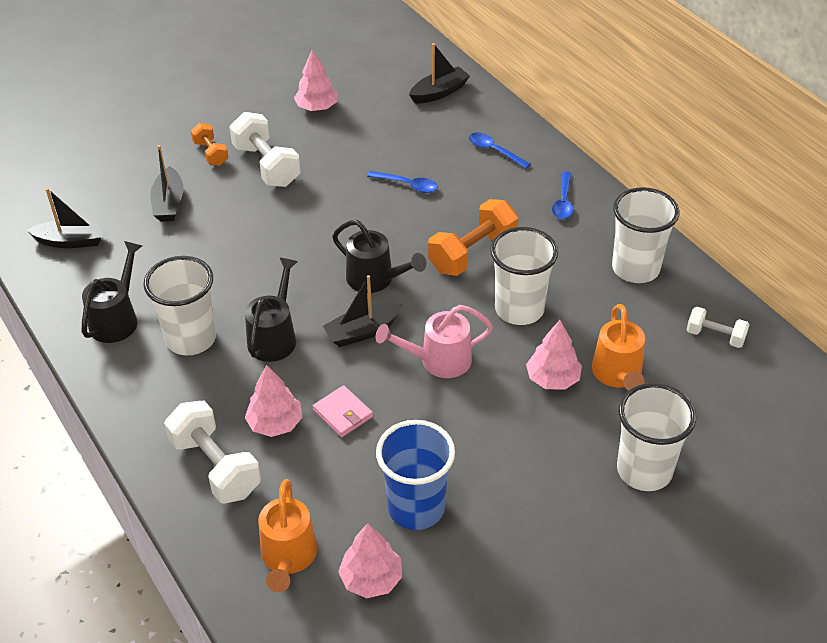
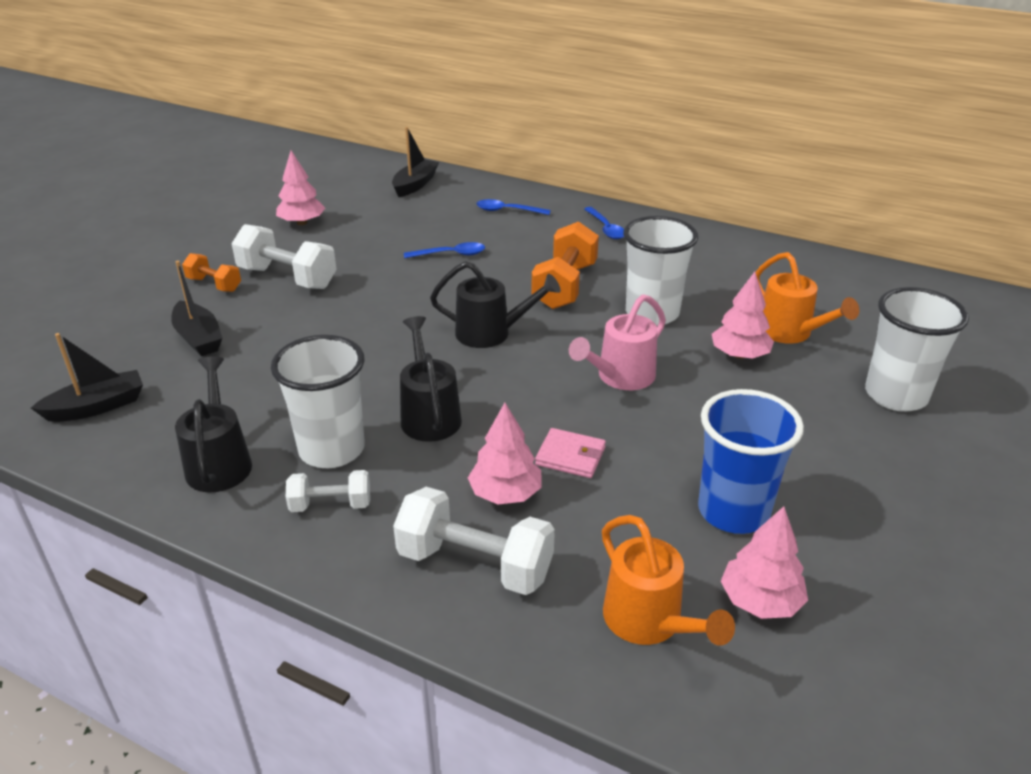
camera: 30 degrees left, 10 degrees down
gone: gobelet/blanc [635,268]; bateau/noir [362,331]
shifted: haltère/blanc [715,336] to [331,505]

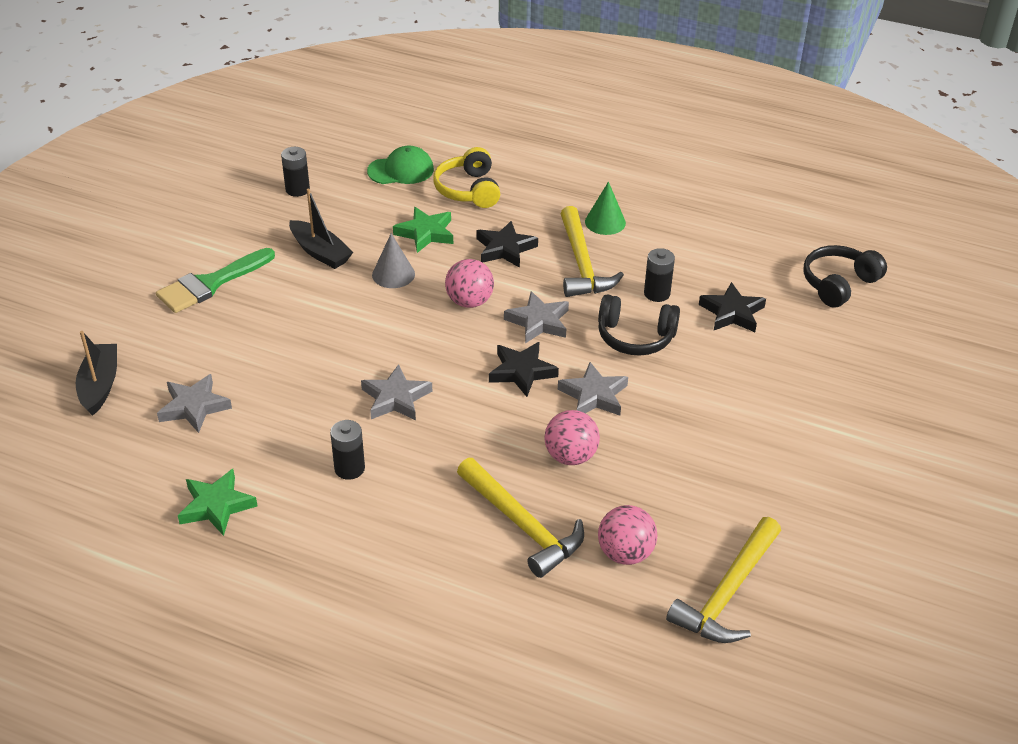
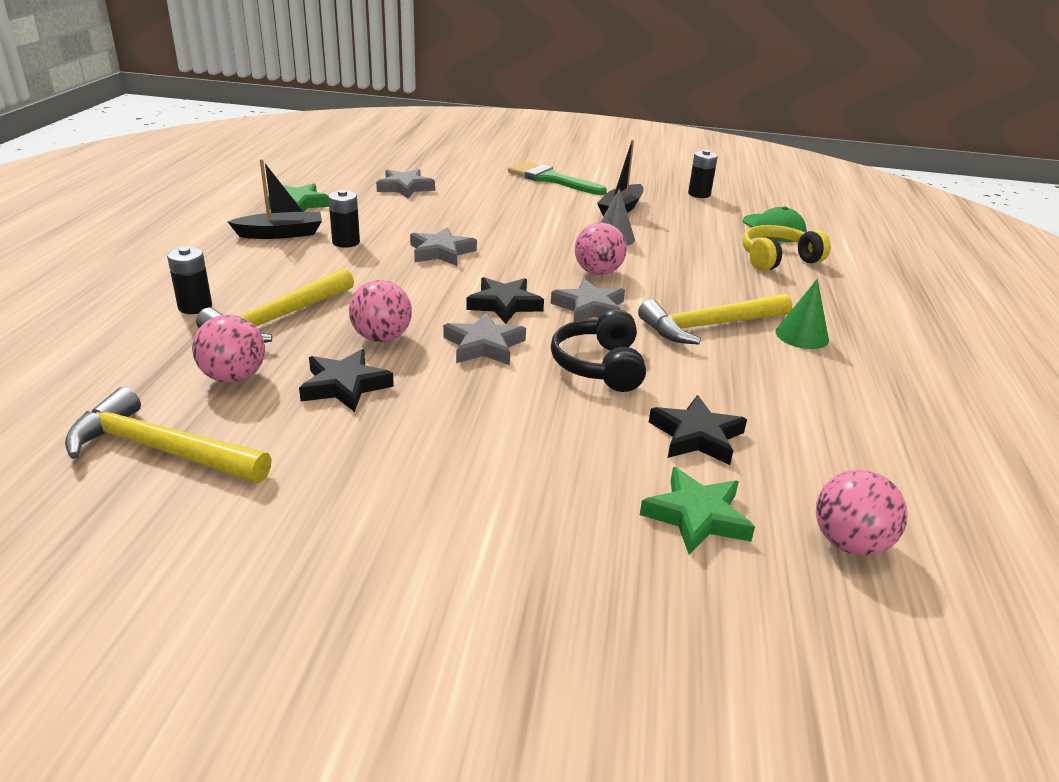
camera: 75 degrees right, 10 degrees down
shifted: étoile/vert [425,233] to [696,516]; étoile/noir [505,249] to [345,386]; pile/noir [657,293] to [195,307]; bateau/noir [100,385] to [281,234]
swapped: casque audio/noir [838,284] to balle/rose [849,543]

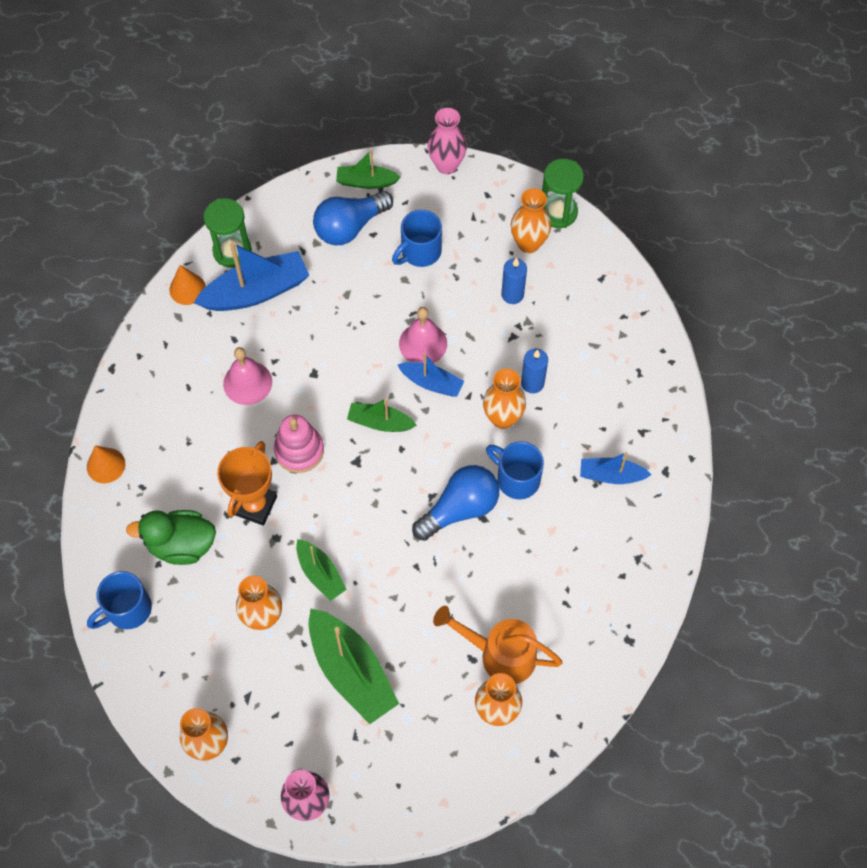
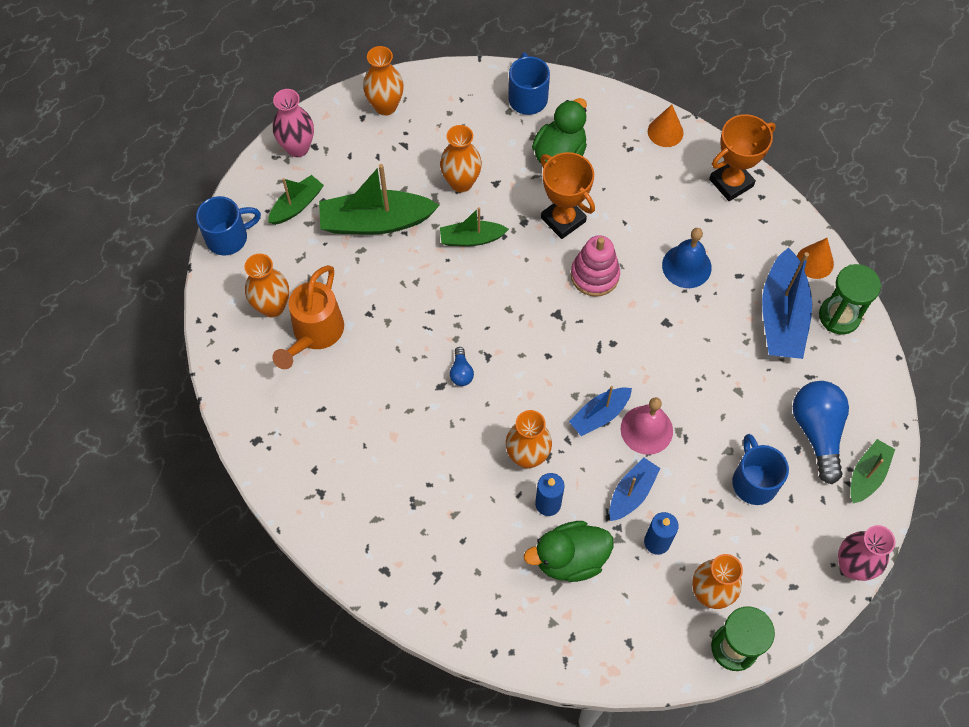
camera: 120 degrees right, 0 degrees up
new: trophée/orange [731,183]; canard/vert [570,559]
shifted: bateau/vert [380,422] to [297,205]; tasse/bleu [516,479] to [228,237]; bateau/bleu [611,475] to [632,493]
repainted: cloche/rose [247,382] to cloche/bleu [686,266]
rotated: arrosoir/orange [500,654] = [315,334] 150 degrees clockwise
scaled: ampoule/bleu [460,509] = [461,372] x0.46

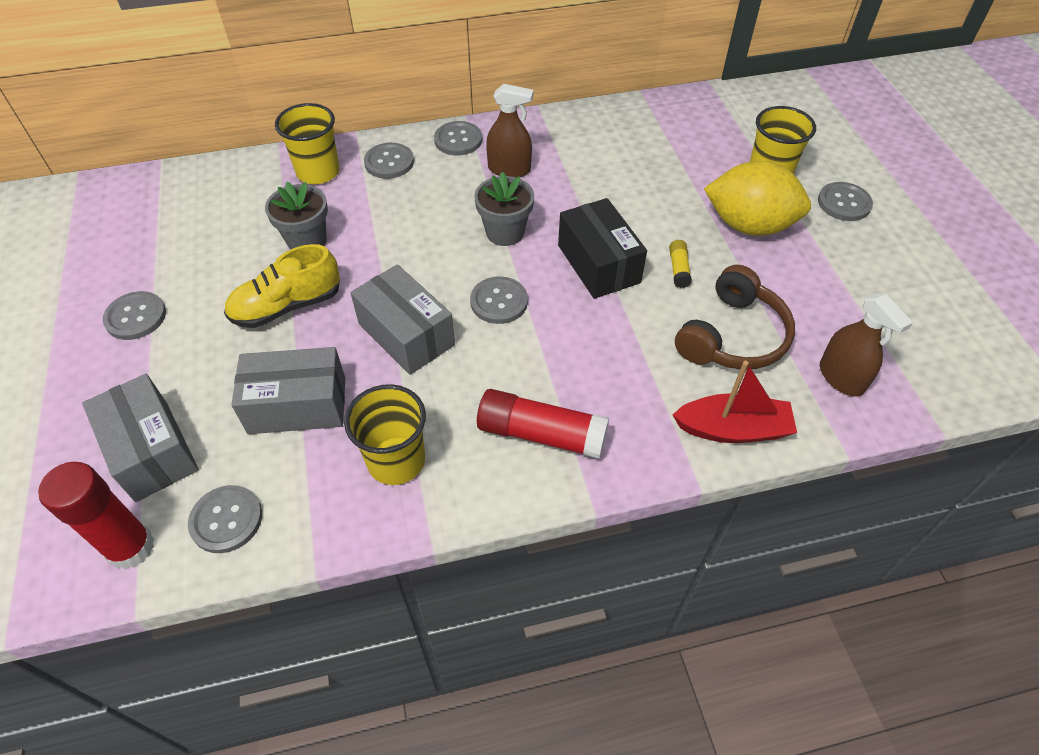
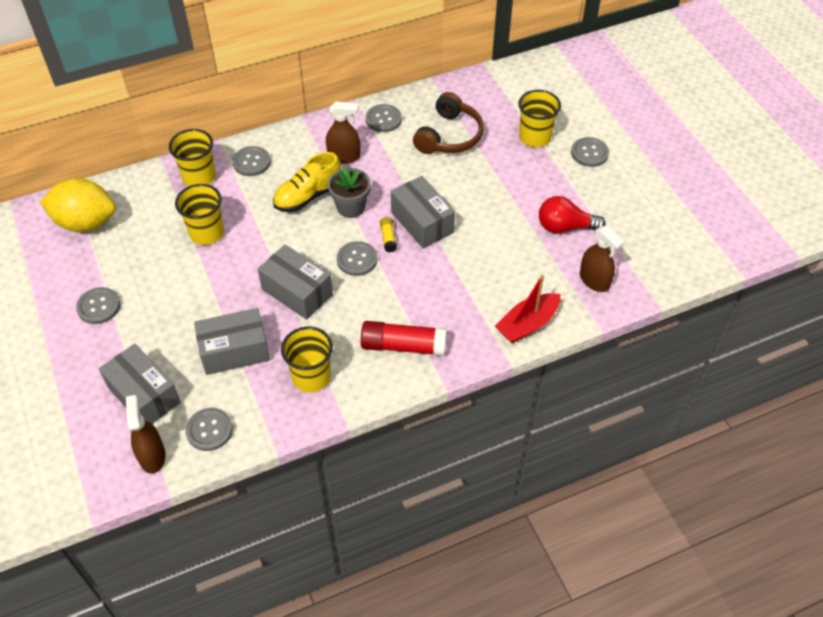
camera: 10 degrees left, 0 degrees up
new: ampoule/rouge [565,227]
shifted: bouton/gris [458,140] to [383,119]; citron/jaune [749,225] to [85,222]; bâton de colle/jaune [678,269] to [388,238]; chaussure/jaune [287,306] to [308,196]; casque audio/marron [732,336] to [449,136]
swapped: pot de fleurs/gris [307,241] to gobelet/jaune [206,233]; bâton de colle/rouge [131,547] to vaporisateur/marron [152,456]
repainted: boîte/noir [598,264] to boîte/gris [422,222]
rotated: bateau/rouge [733,429] = [527,324] 150 degrees clockwise

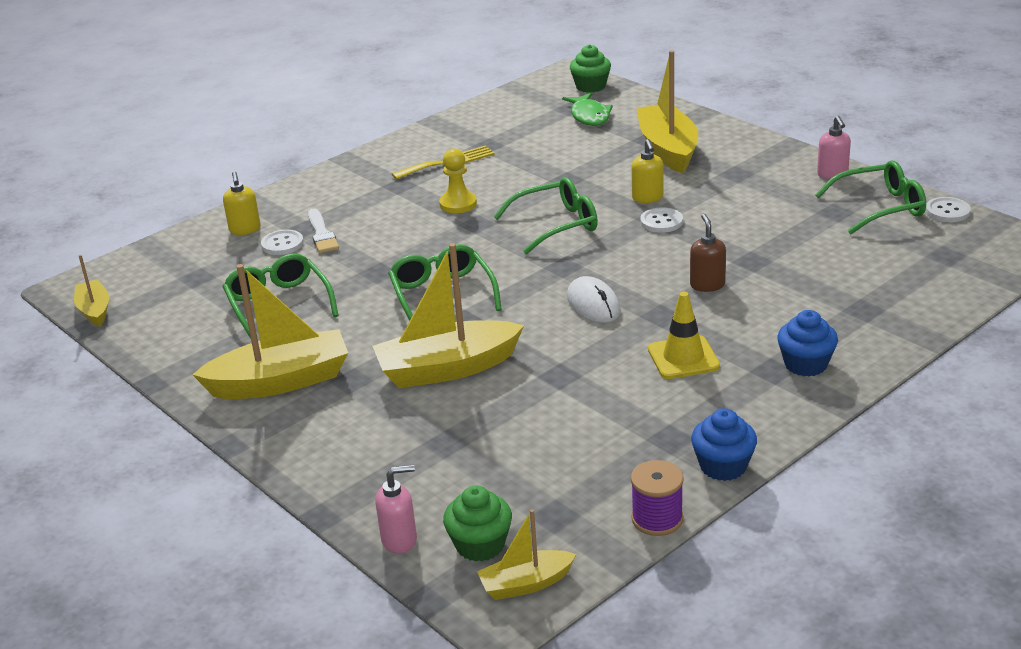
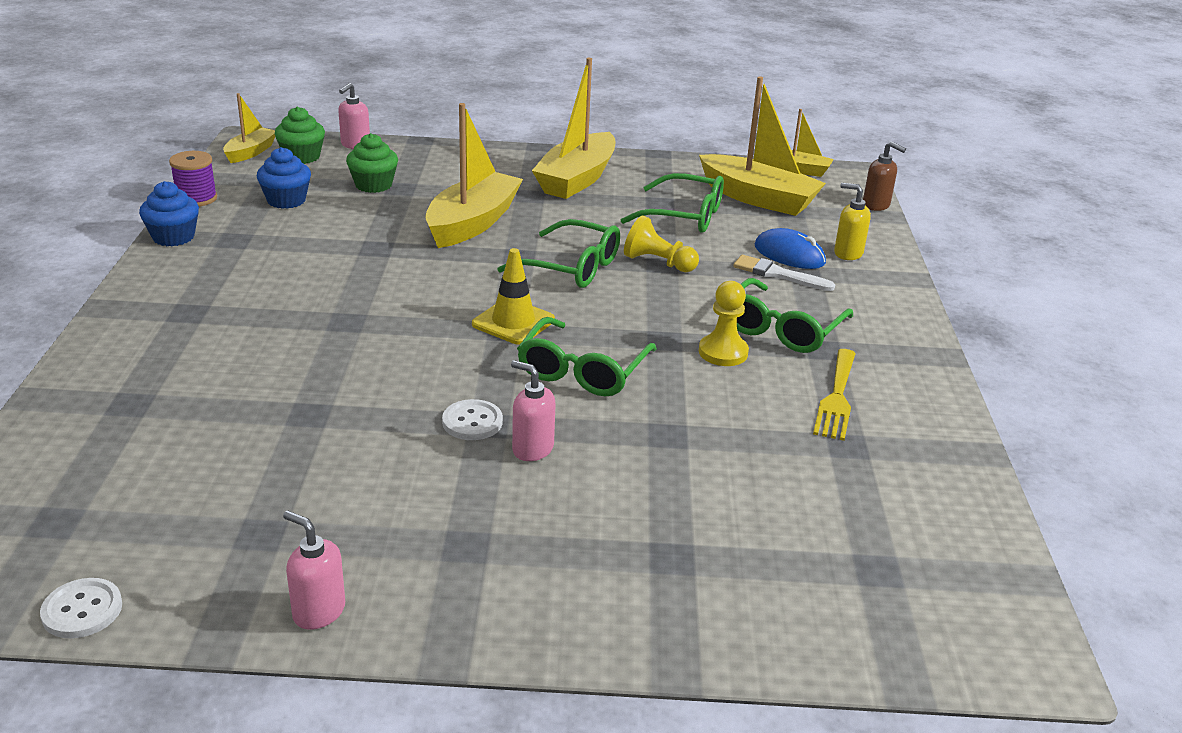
camera: 130 degrees right, 0 degrees up
gone: poisson/vert [589,116]; souris/blanc [593,304]
new: pion/jaune [658,263]
shifted: muffin/vert [591,86] to [373,185]; bateau/jaune [668,149] to [758,198]; lunettes/vert [880,207] to [782,329]; distributeur de savon/marron [707,285] to [876,205]; cône de chantier/jaune [683,358] to [513,322]; muffin/bleu [805,364] to [286,200]
swapped: bouton/blanc [282,244] to souris/bleu [789,255]
repainted: distributeur de savon/jaune [647,198] to distributeur de savon/rose [532,449]

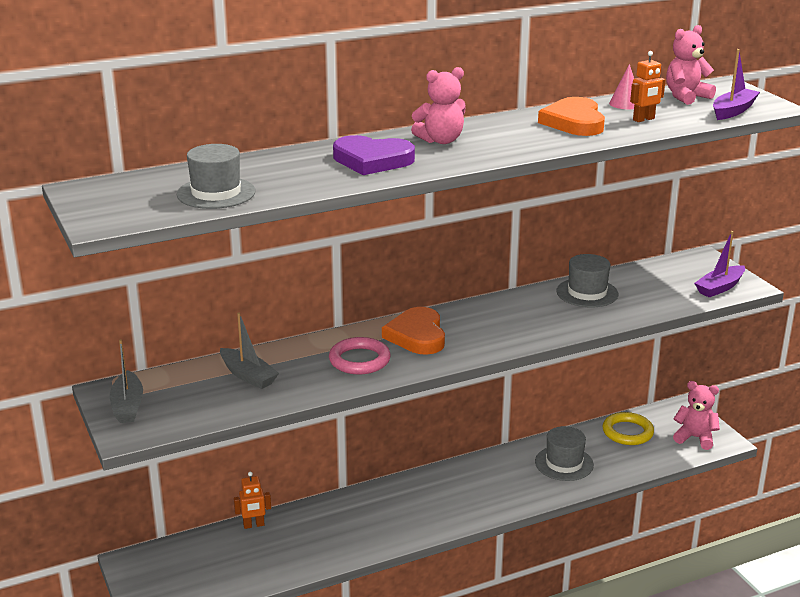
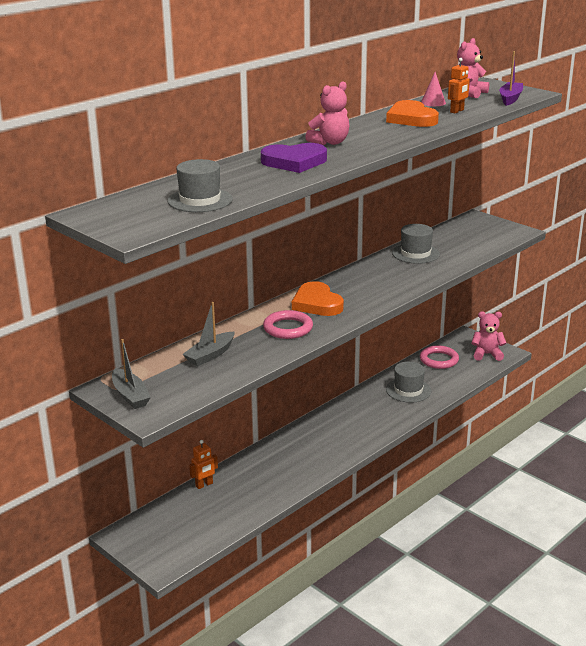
camera: 20 degrees left, 0 degrees up
gone: bateau/violet [719,287]
repainted: anneau/jaune [627,432] to anneau/rose [439,360]
rotated: bateau/gris [248,375] = [210,355] 105 degrees clockwise

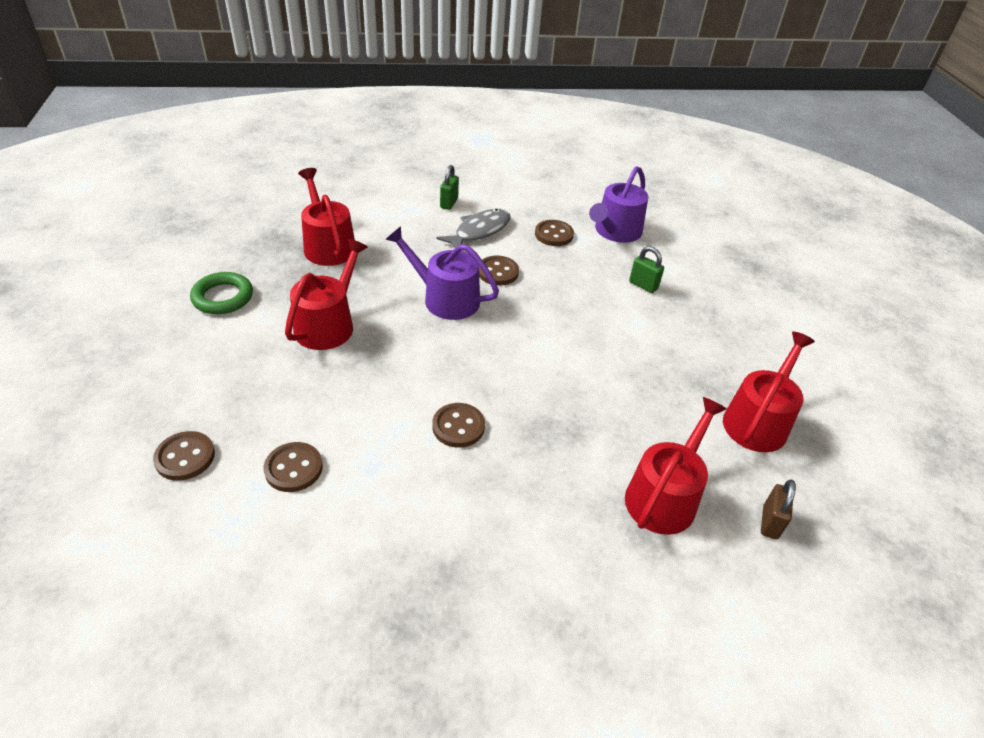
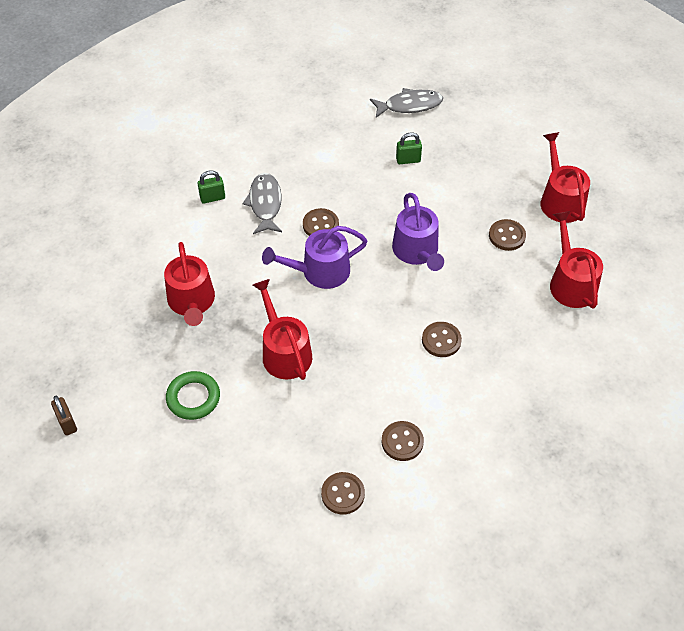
camera: 45 degrees left, 10 degrees up
new: poisson/gris [409,105]
shifted: arrosoir/violet [615,232] to [417,251]; bouton/marron [553,234] to [507,236]; cadenas/marron [770,522] to [67,423]
rotated: cadenas/vert [449,203] = [212,198] 75 degrees counterclockwise; arrosoir/rouge [328,245] = [192,302] 120 degrees counterclockwise

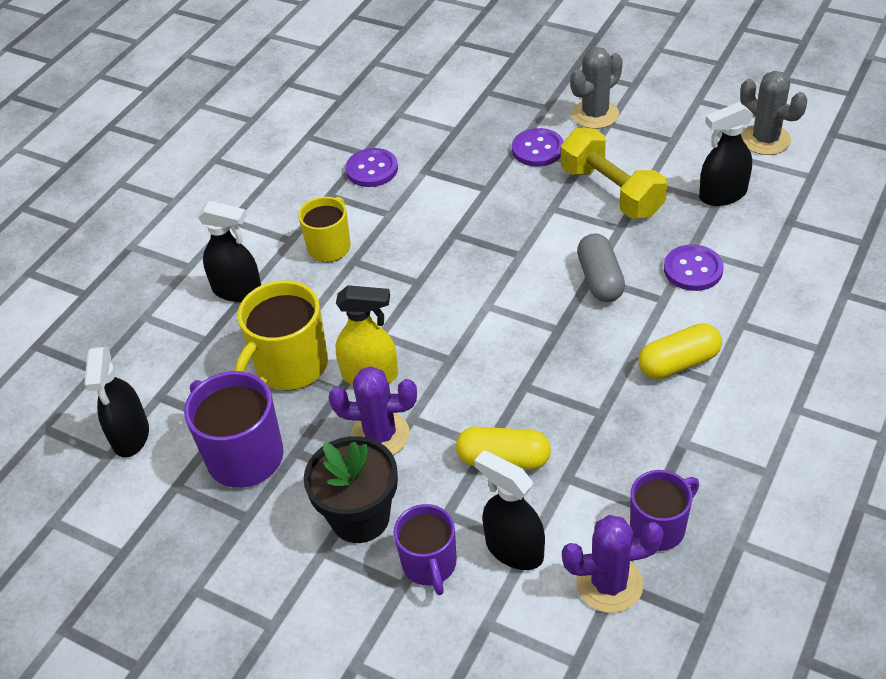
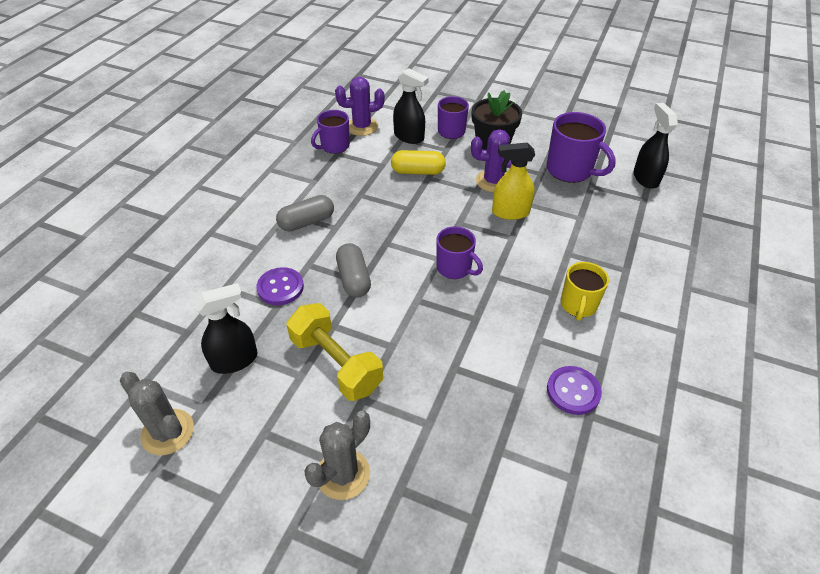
camera: 170 degrees right, 0 degrees up
gone: bouton/violet [538,149]; vaporisateur/noir [237,290]; tasse/jaune [290,366]
new: tasse/violet [454,268]
repainted: gélule/jaune [678,363] to gélule/gris [306,222]

